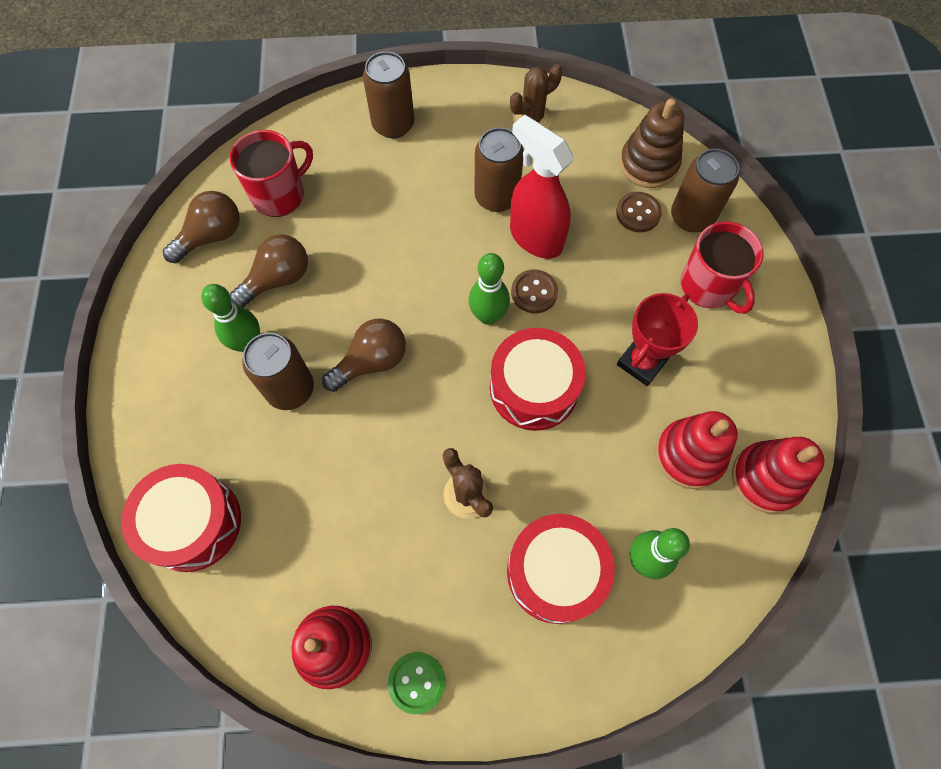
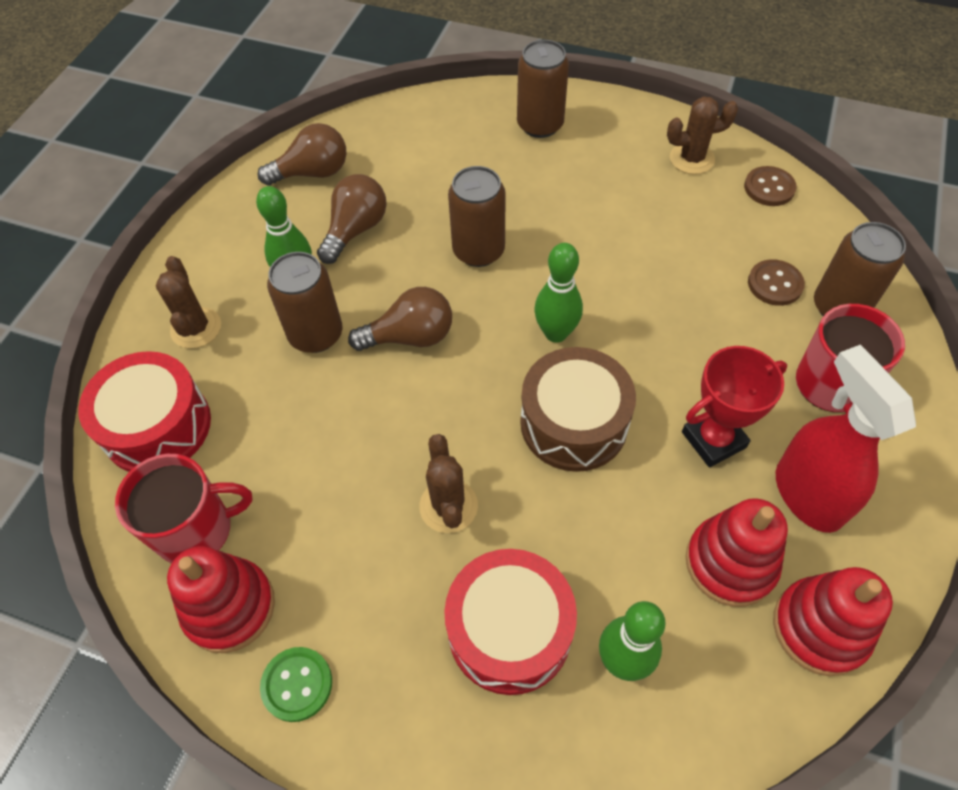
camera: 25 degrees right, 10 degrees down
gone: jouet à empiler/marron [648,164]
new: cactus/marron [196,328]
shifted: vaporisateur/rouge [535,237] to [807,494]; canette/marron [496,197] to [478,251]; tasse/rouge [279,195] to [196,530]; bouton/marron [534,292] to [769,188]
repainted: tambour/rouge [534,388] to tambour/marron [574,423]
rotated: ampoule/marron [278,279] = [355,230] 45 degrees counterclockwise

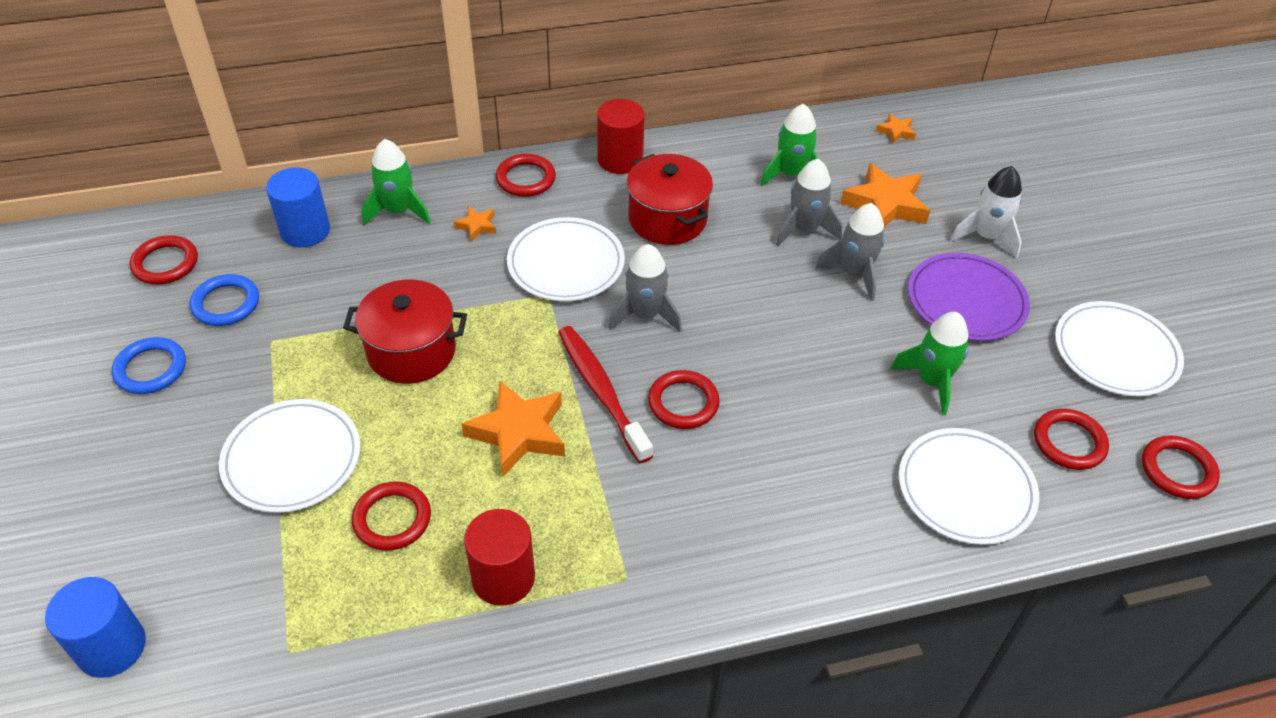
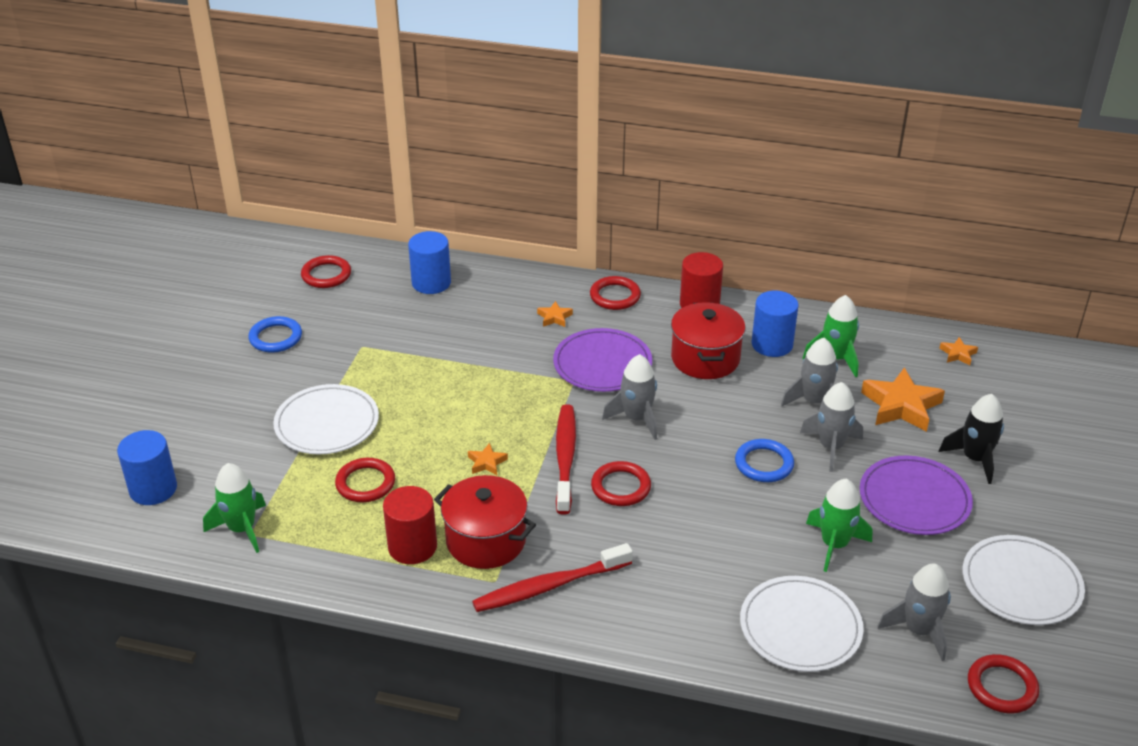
camera: 30 degrees right, 10 degrees down
new: cylindre/bleu [772,344]; brosse à dents/rouge [549,586]
shifted: fusée/vert [398,211] to [242,529]; anneau/bleu [226,303] to [764,464]; marmite/rouge [411,351] to [486,540]
swapped: anneau/rouge [1069,442] to fusée/gris [919,630]
repainted: fusée/blanc [986,236] to fusée/noir [974,459]; assiette/blanc [566,263] to assiette/violet [602,364]
scaled: étoile/orange [518,433] = [486,463] x0.48

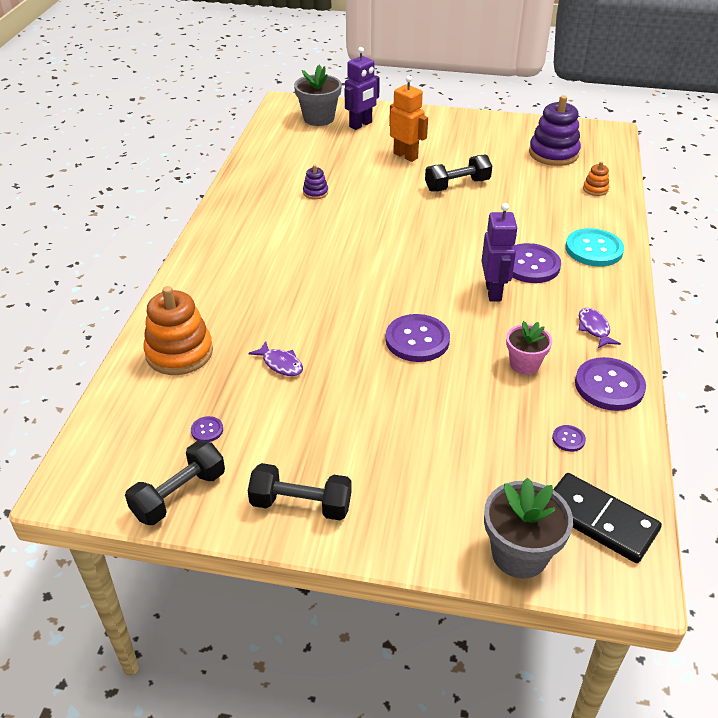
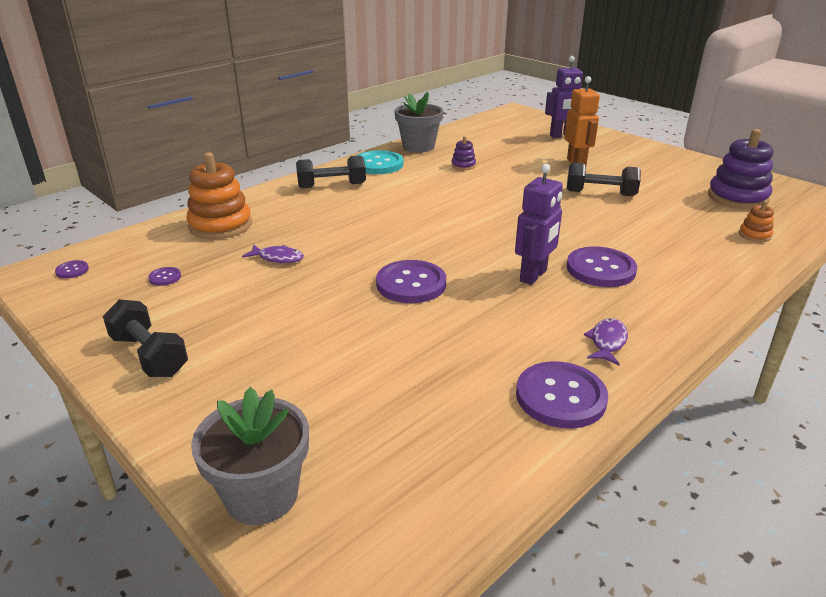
camera: 35 degrees right, 10 degrees down
gone: pot de fleurs/rose [524,364]; domino/noir [599,520]
shifted: pot de fleurs/gris [319,118] to [418,146]; bouton/turquoise [593,249] to [378,164]; bouton/violet [568,439] to [72,270]; haltère/noir [179,495] to [332,185]
rotated: poisson/violet [280,364] = [278,258] 60 degrees counterclockwise

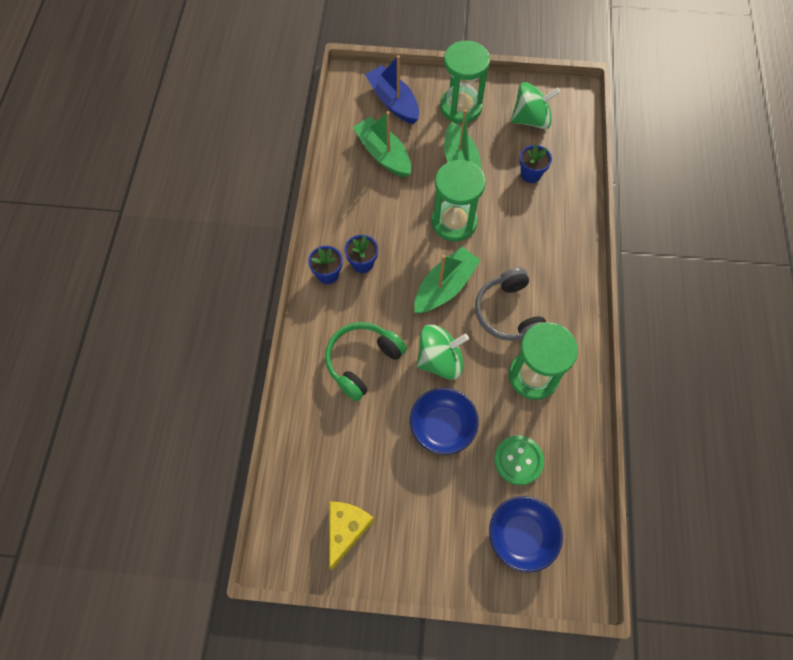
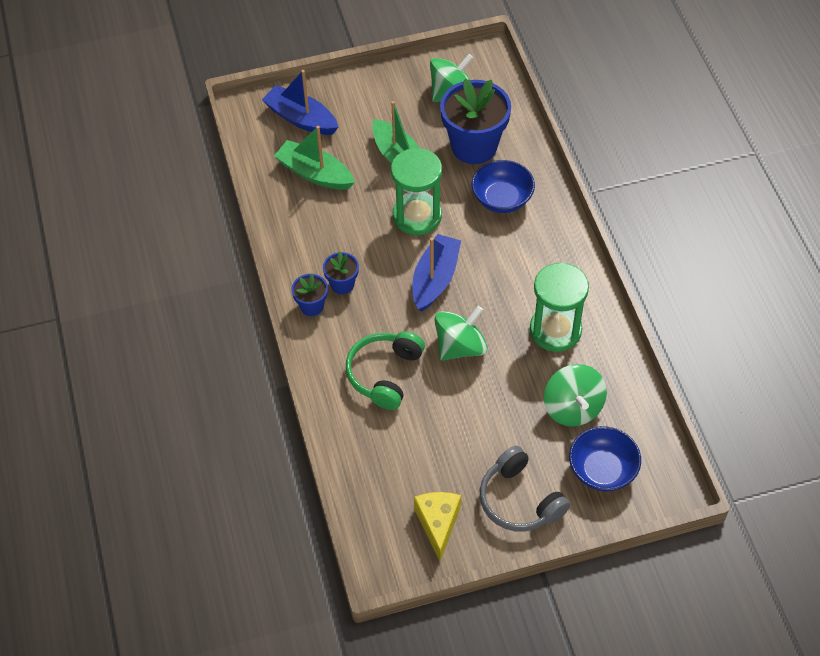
camera: 20 degrees left, 10 degrees down
gone: sablier/vert [460,107]
shifted: casque audio/gris [508,313] to [519,500]; bol/bleu [442,427] to [502,199]
swapped: bouton/vert [518,460] to toupie/vert [572,408]
repainted: bateau/vert [445,287] to bateau/bleu [435,279]
scaled: pot de fleurs/bleu [530,174] = [474,146] x2.07

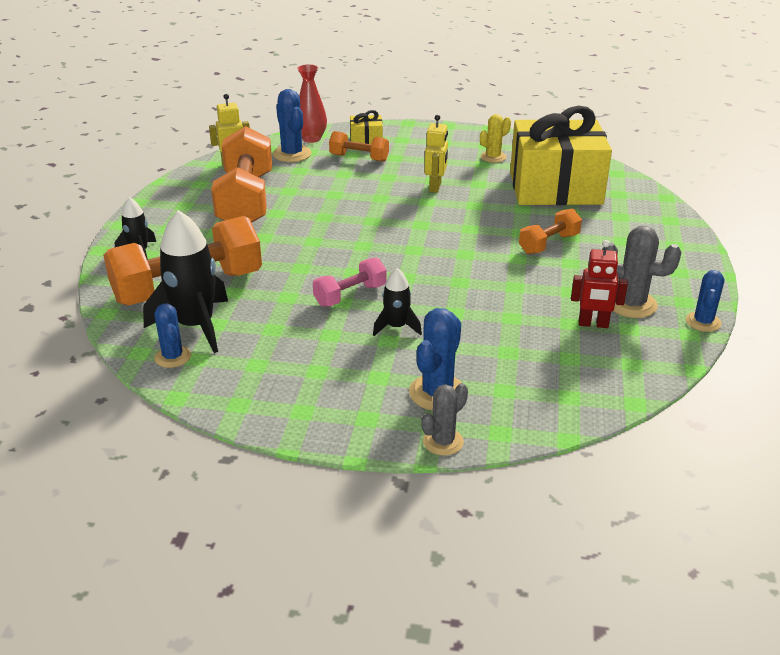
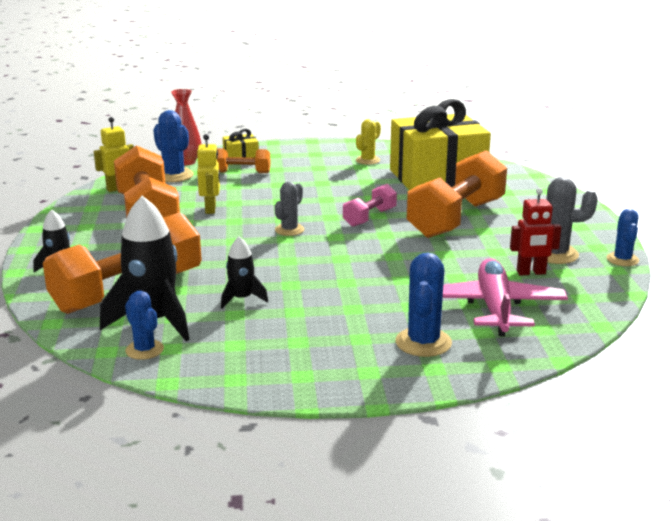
camera: 15 degrees left, 10 degrees down
new: avion/rose [495,308]
shifted: robot/jaune [435,187] to [211,209]; haltère/rose [350,295] to [369,217]; fusée/noir [396,327] to [242,299]; cactus/gris [443,442] to [289,230]
scaled: haltère/orange [549,244] = [456,219] x2.00

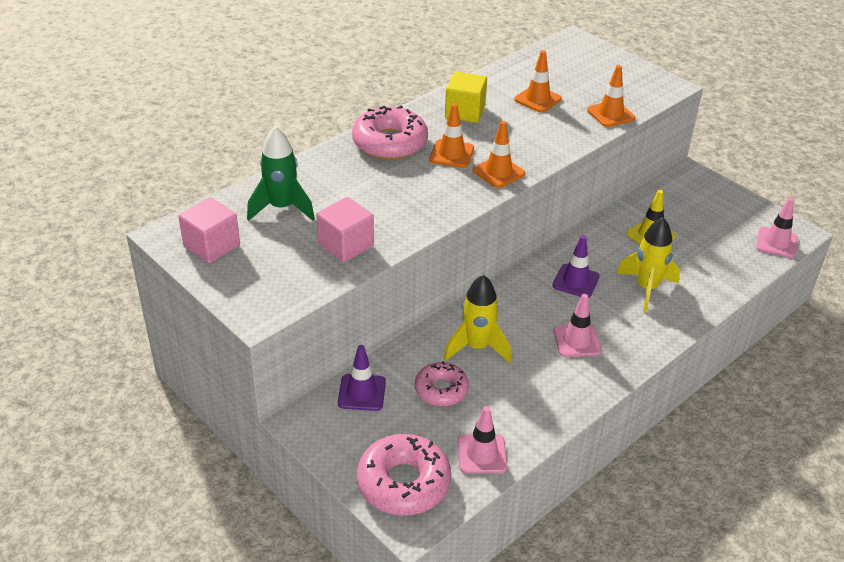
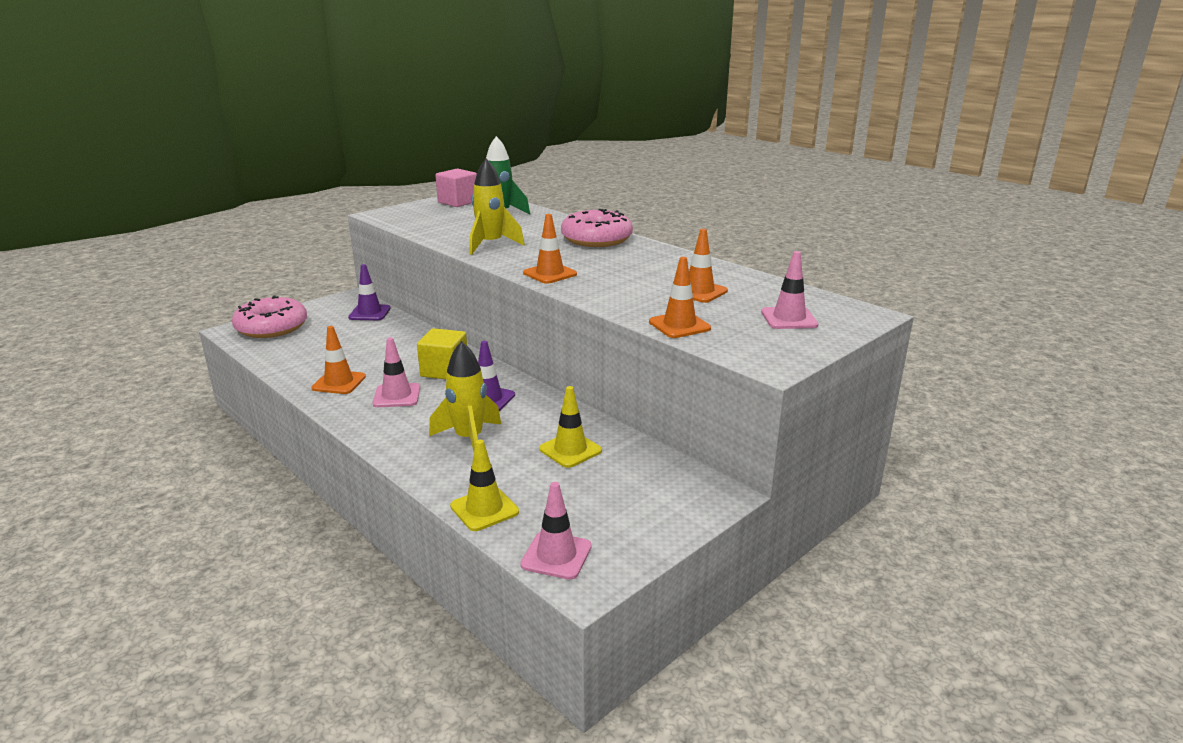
camera: 90 degrees right, 15 degrees down
gone: cube/rose [346,245]; beignet/rose [441,390]
new: cône de chantier/jaune [484,509]
shifted: cube/jaune [465,112] to [444,370]; cône de chantier/orange [451,154] to [339,382]; fusée/jaune [477,347] to [491,245]; cône de chantier/rose [482,454] to [789,318]

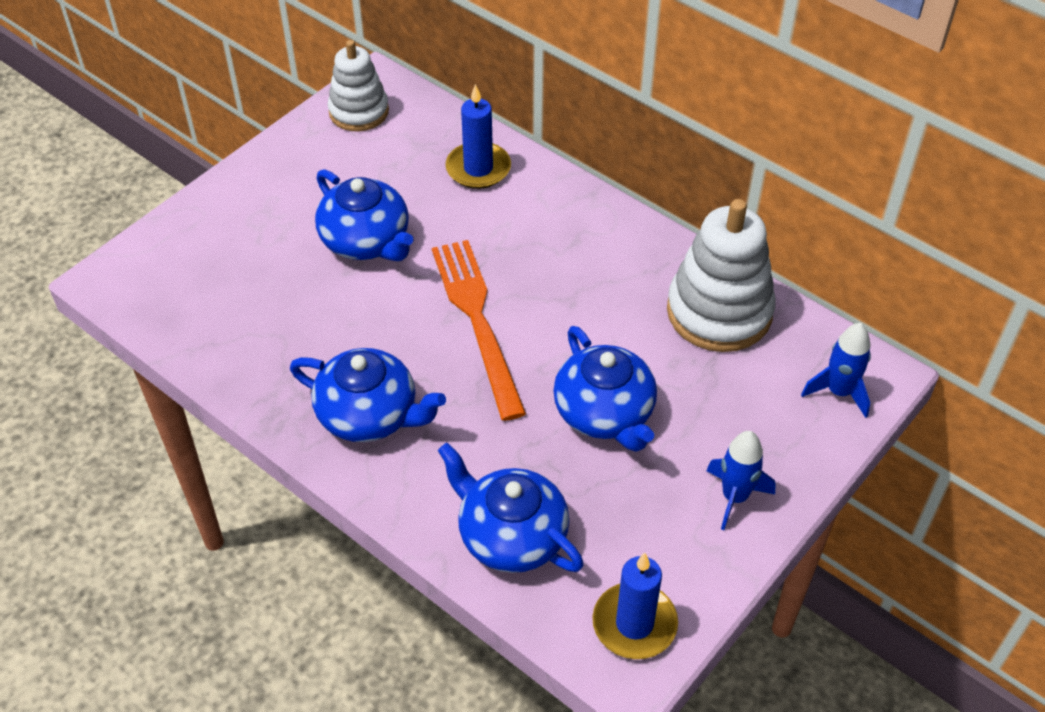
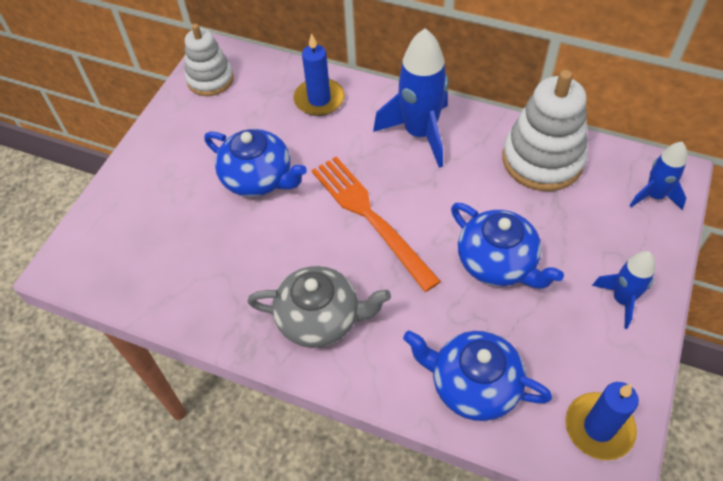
camera: 15 degrees left, 5 degrees up
new: fusée/bleu [420,133]
repainted: théière/bleu [369,415] to théière/gris [320,319]

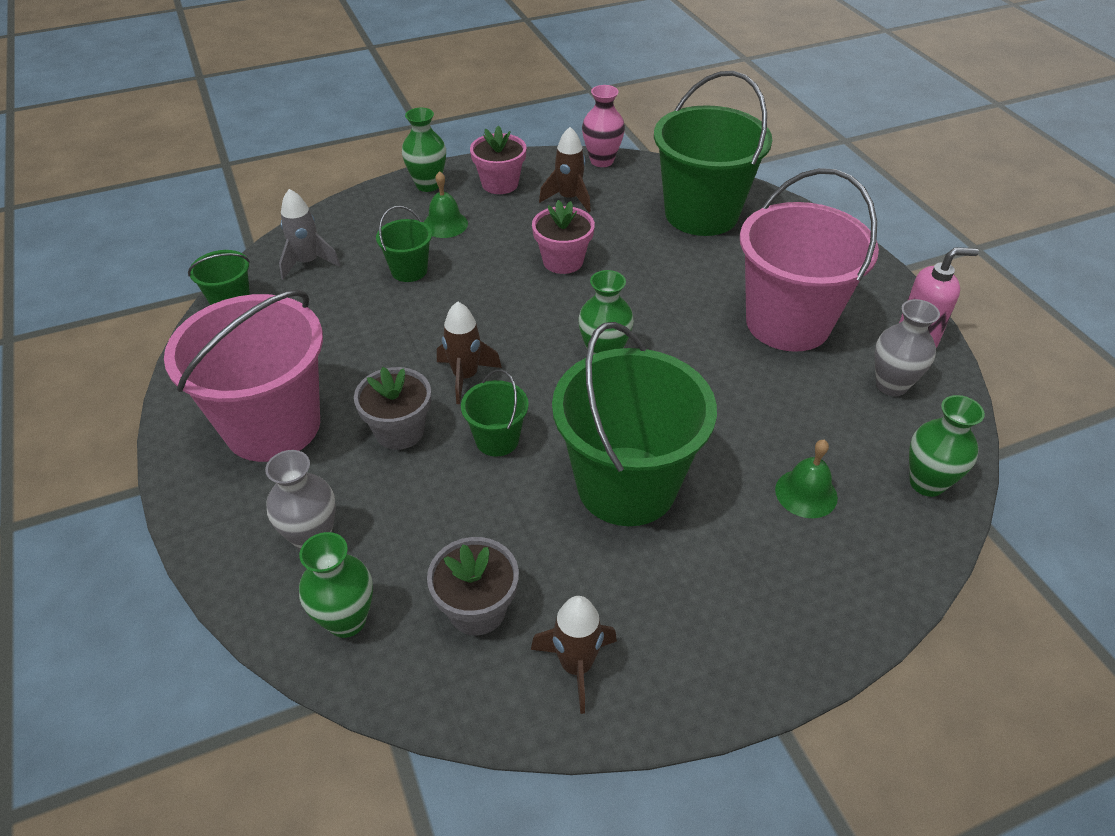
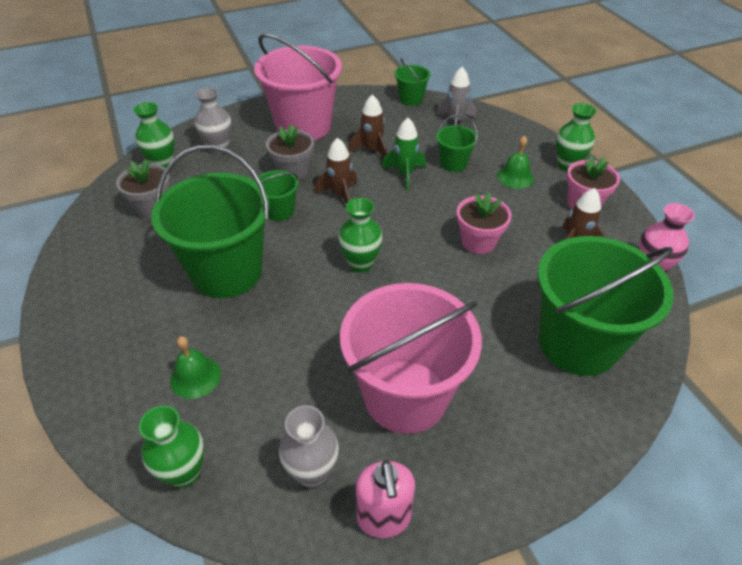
camera: 90 degrees right, 0 degrees up
new: fusée/vert [405,174]
shifted: fusée/marron [576,666] to [372,150]

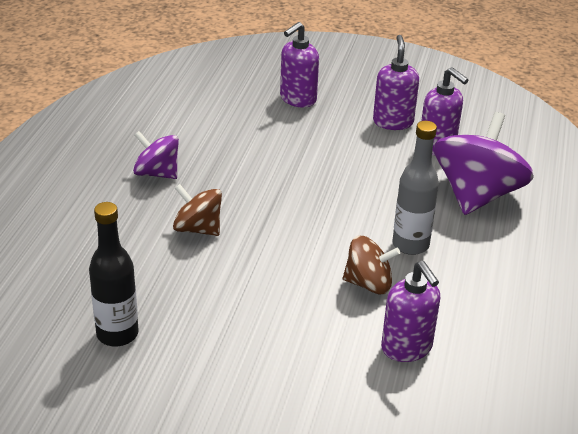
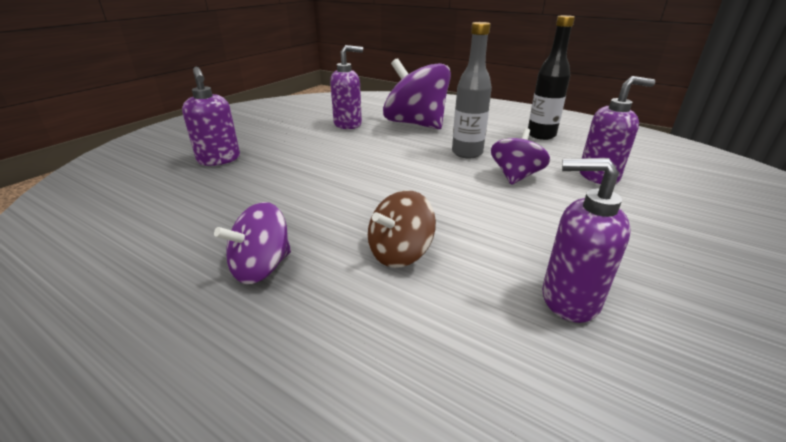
camera: 70 degrees left, 5 degrees down
shifted: distributeur de savon/violet [393,122] to [569,299]; bouteille/noir [117,334] to [541,135]
repainted: toupie/marron [368,284] to toupie/violet [515,176]

